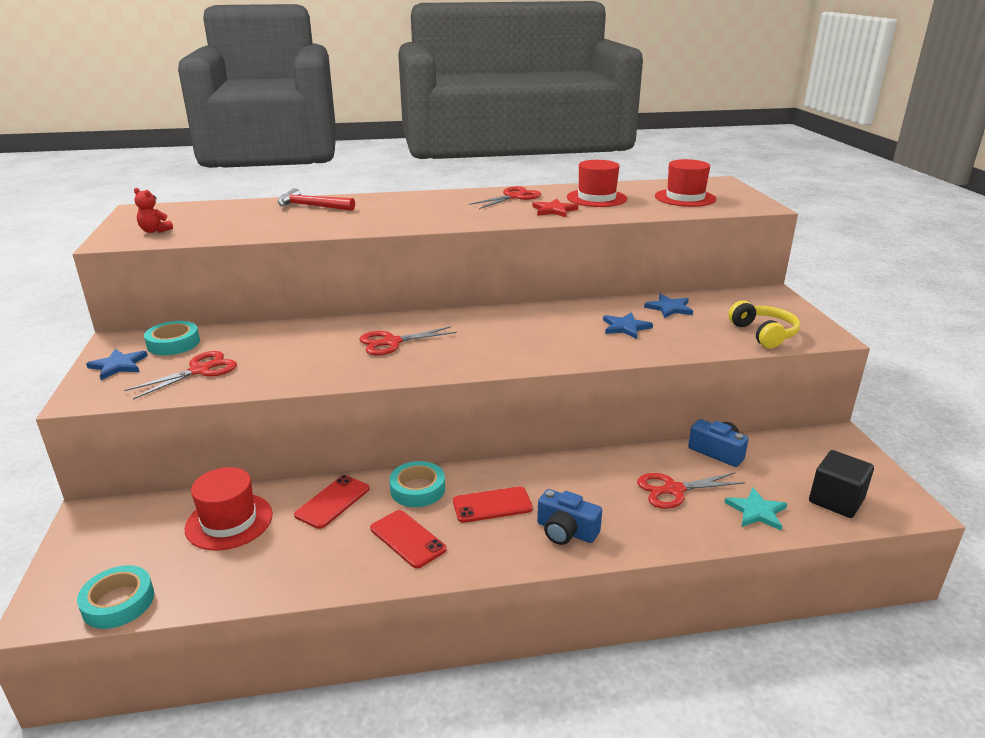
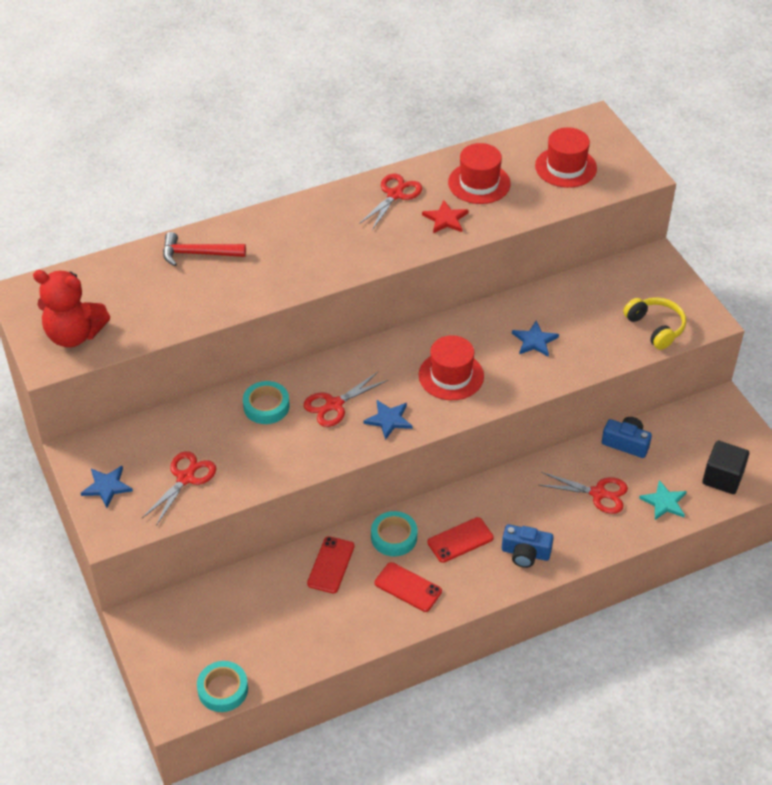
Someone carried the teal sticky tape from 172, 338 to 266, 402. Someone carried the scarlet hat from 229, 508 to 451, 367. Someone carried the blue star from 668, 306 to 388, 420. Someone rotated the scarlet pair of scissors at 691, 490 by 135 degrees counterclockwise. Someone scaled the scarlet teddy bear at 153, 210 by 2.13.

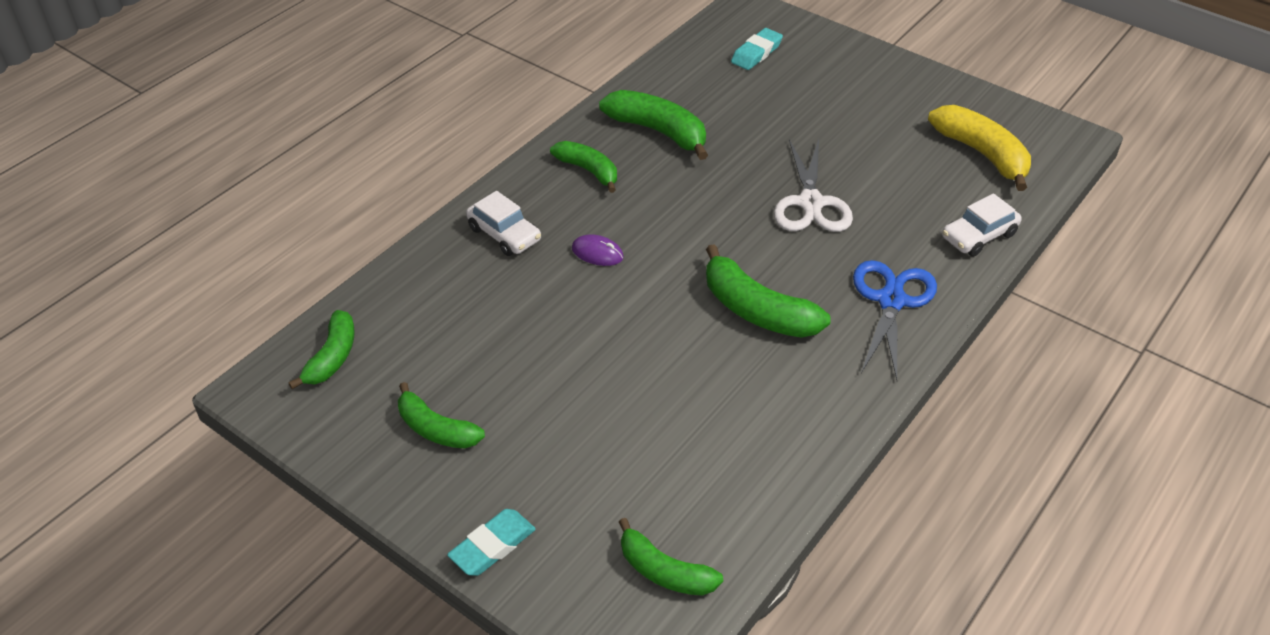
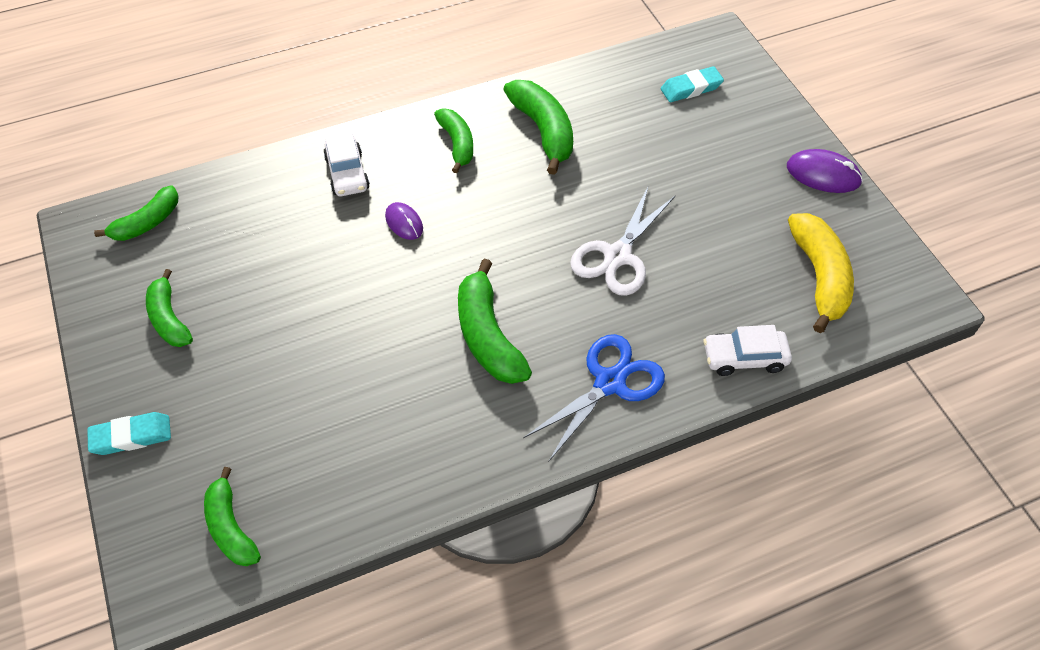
Someone put down the violet computer mouse at 825, 171.

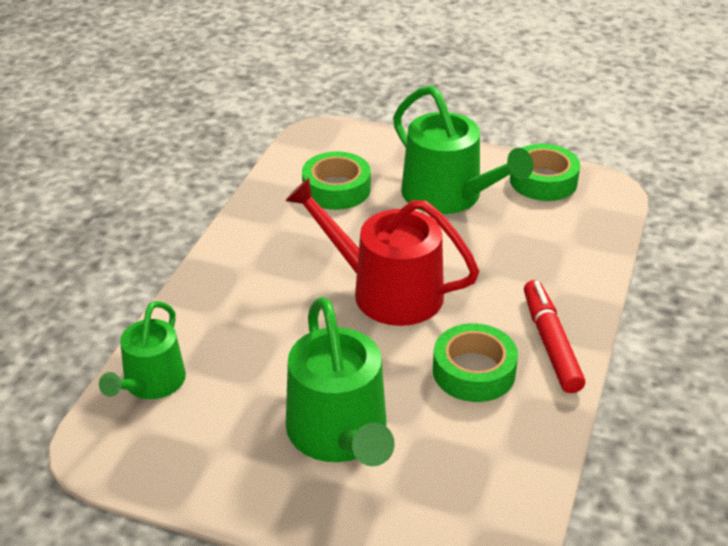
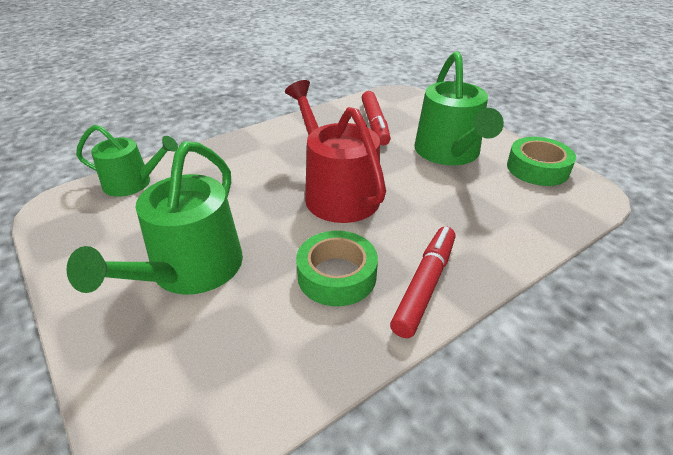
Someone swapped the green sticky tape at 336, 181 for the scarlet felt pen at 376, 118. Someone rotated the green watering pot at 142, 350 by 135 degrees counterclockwise.

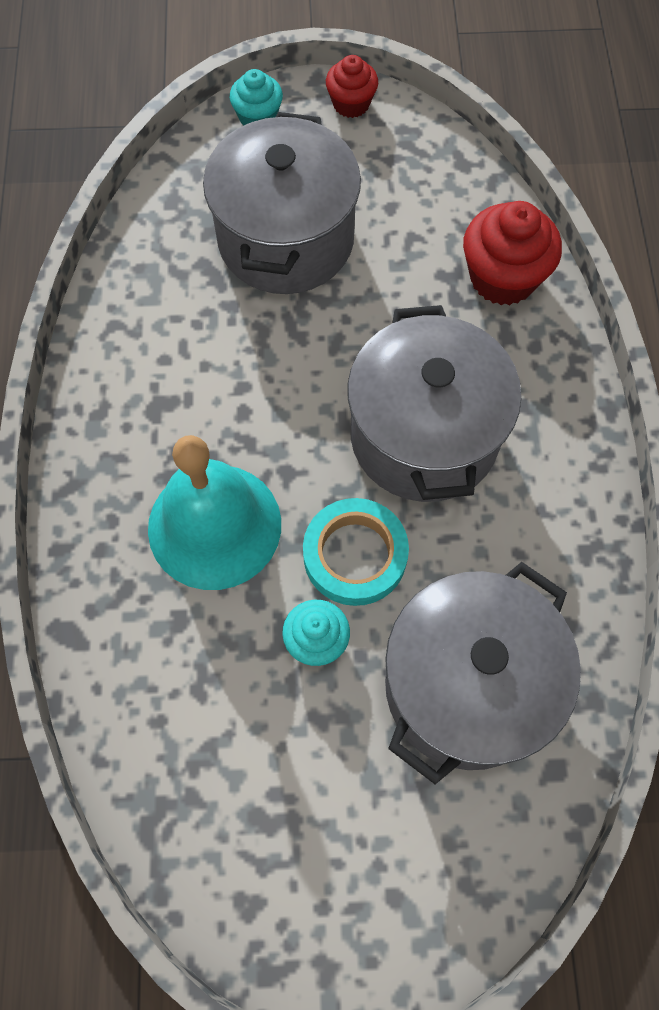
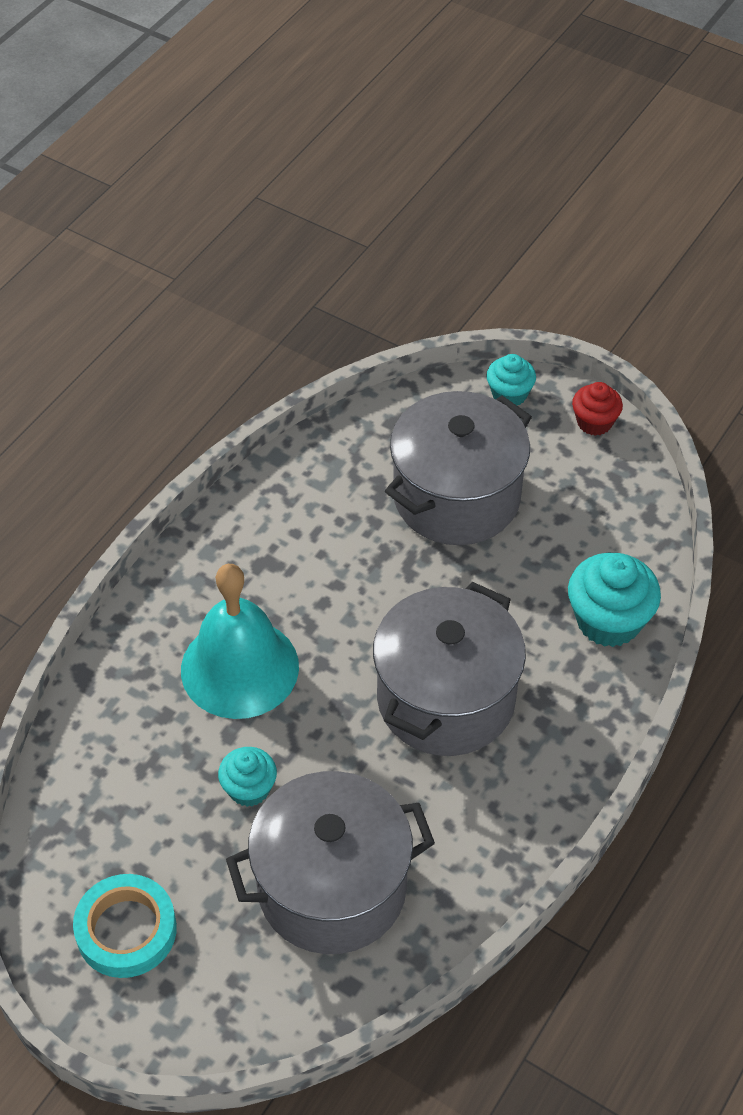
Someone carried the teal sticky tape from 356, 552 to 125, 926. Someone repainted the scarlet fairy cake at 512, 253, which became the teal fairy cake at 614, 600.

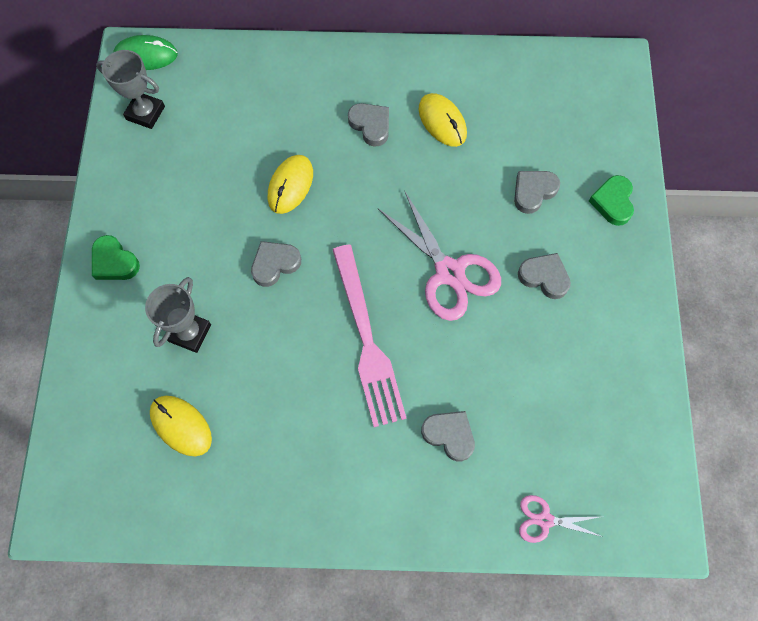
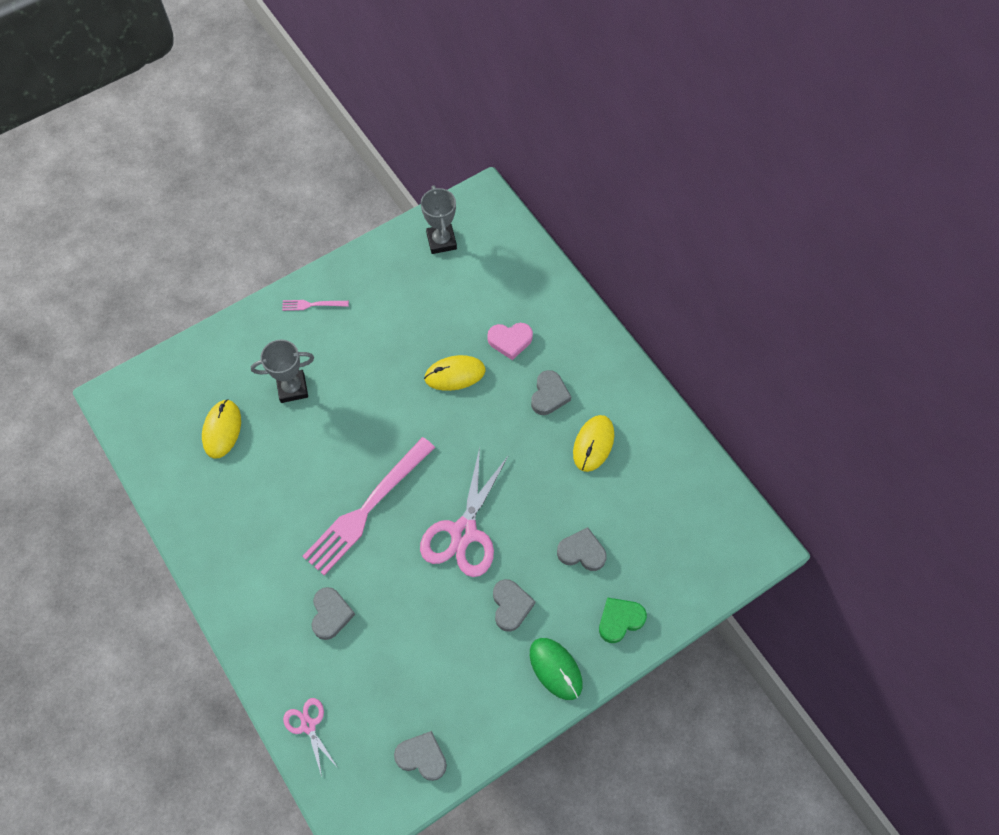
Someone put down the pink heart shape at 510, 341. Someone carried the green computer mouse from 145, 52 to 556, 669. Someone carried the gray heart shape from 276, 264 to 420, 756. Someone swapped the green heart shape at 116, 257 for the pink table fork at 315, 305.

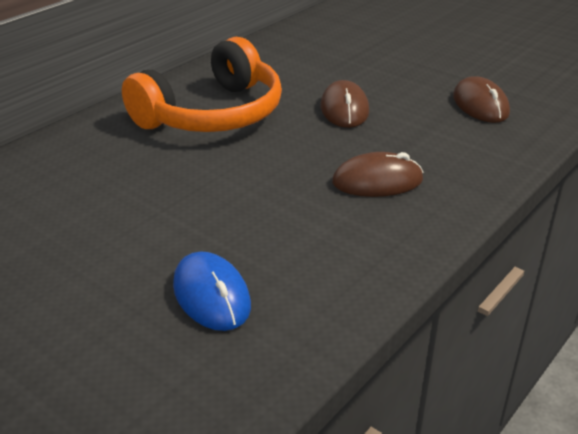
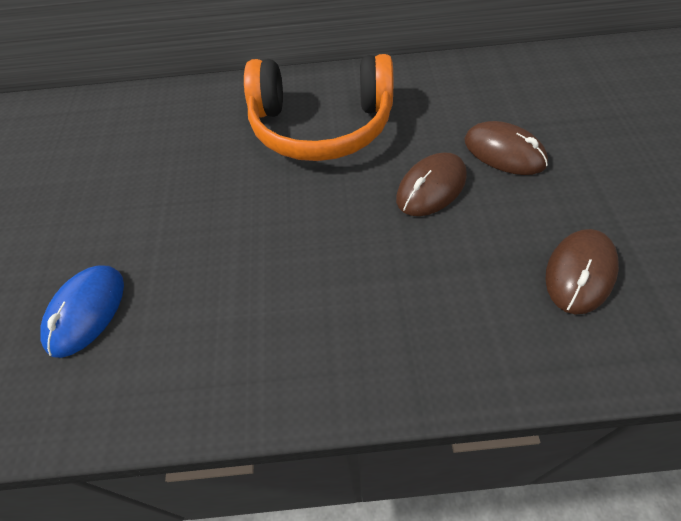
Someone carried the dark brown computer mouse from 378, 174 to 506, 148.

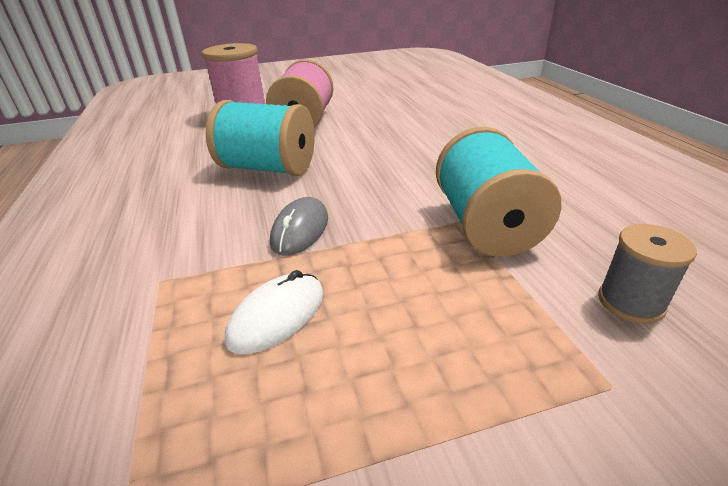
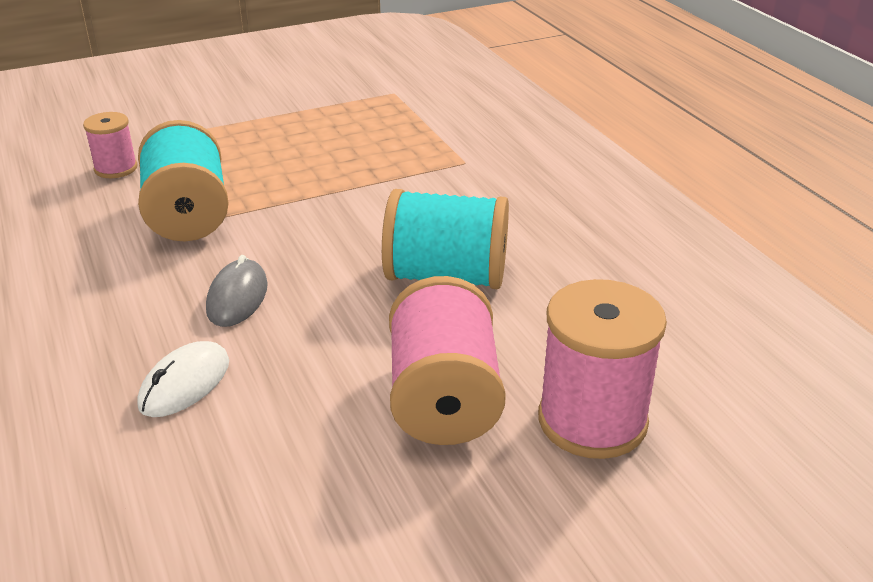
Someone carried the snow-white computer mouse from 274, 312 to 183, 379. Someone carried the gray computer mouse from 299, 226 to 237, 291. Someone repainted the gray spool at 647, 274, which became the pink spool at 110, 145.

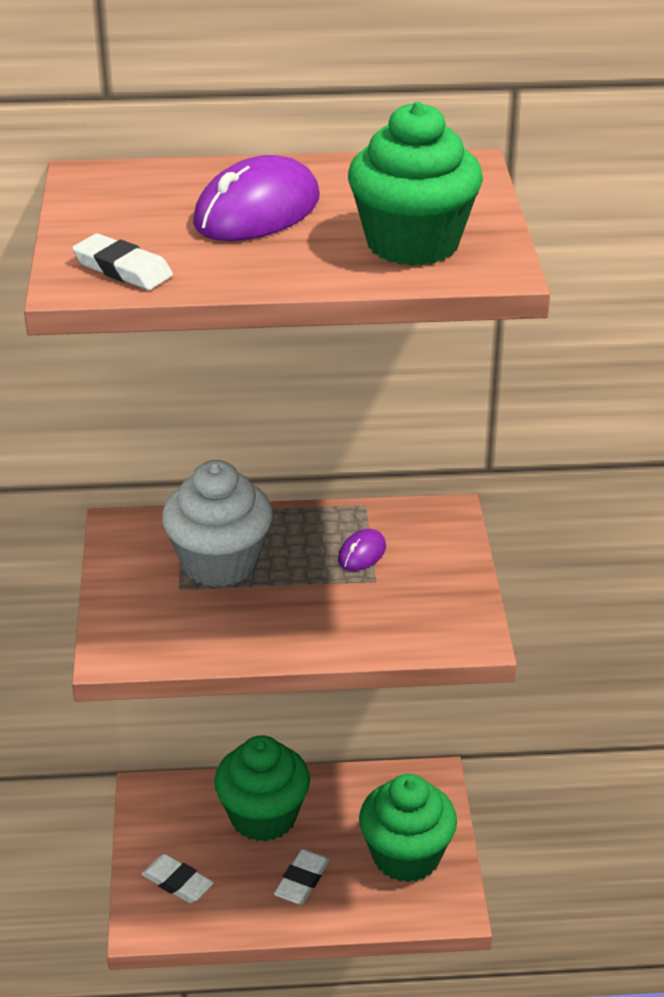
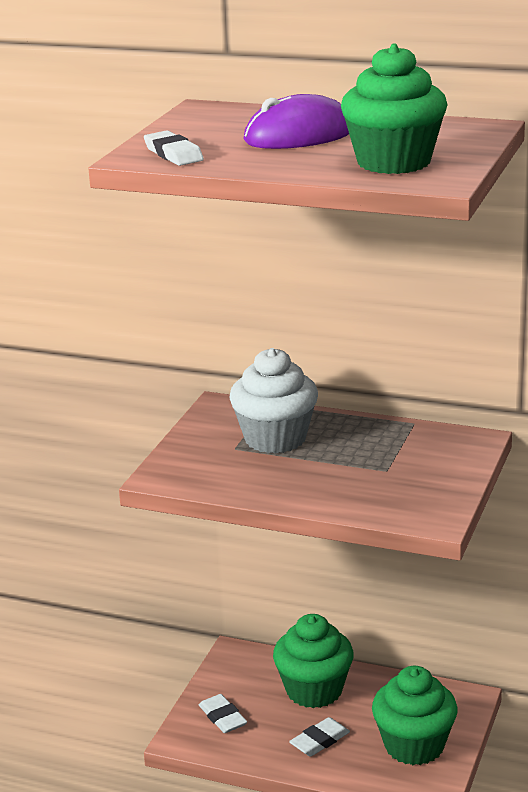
Someone took away the violet computer mouse at 362, 550.

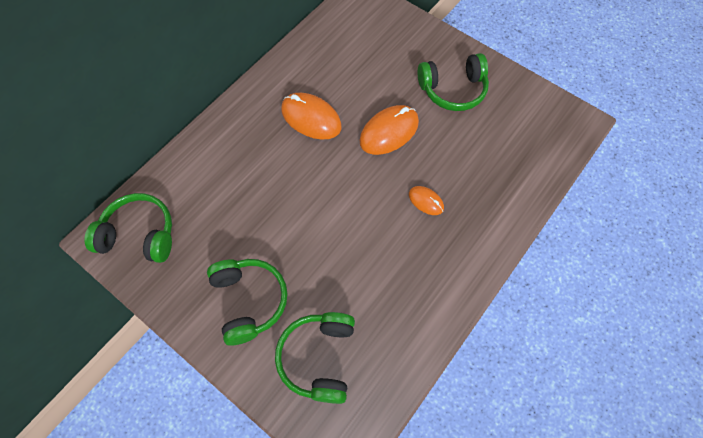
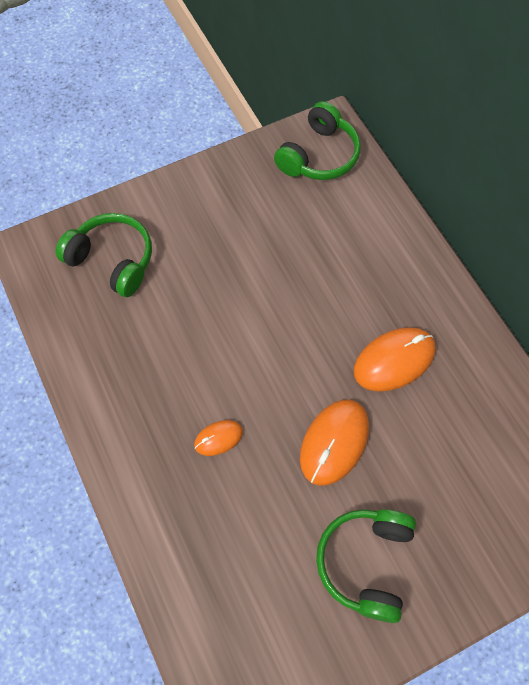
Someone took away the green over-ear headphones at 247, 302. Someone rotated the orange computer mouse at 389, 130 by 45 degrees clockwise.

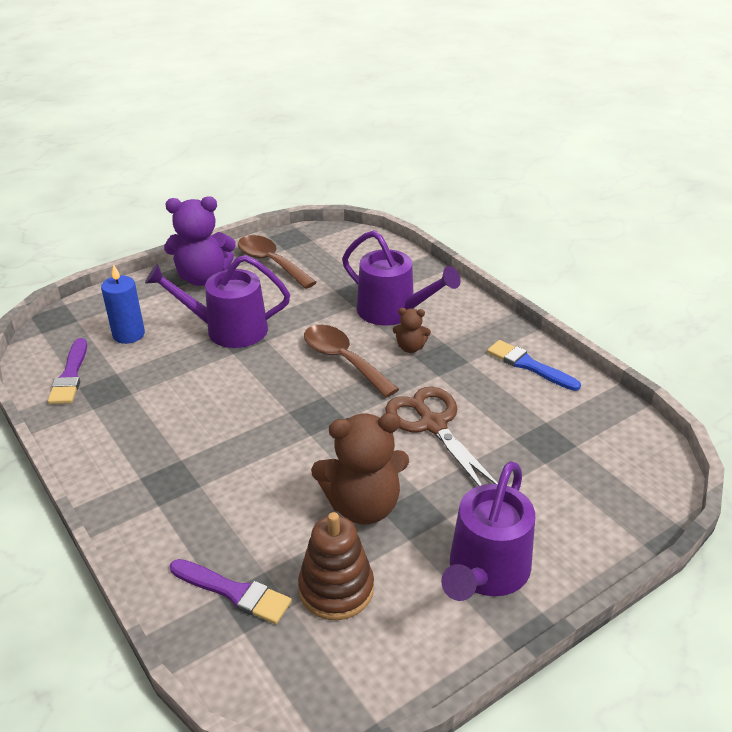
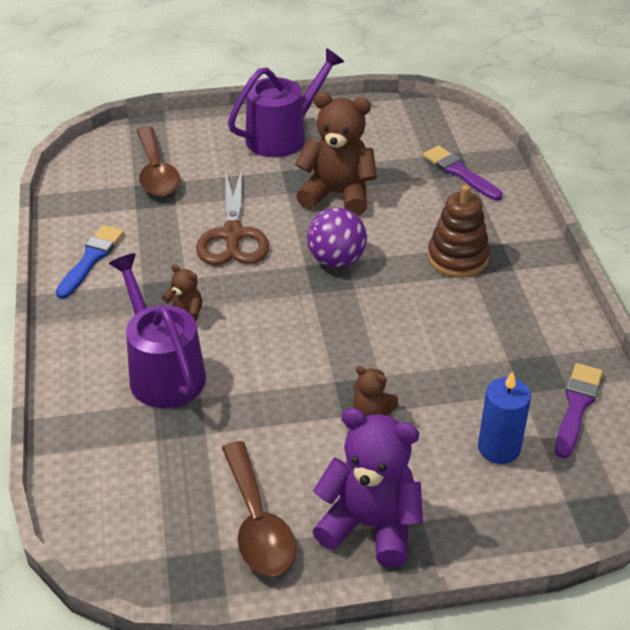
Someone put down the violet sphere at 337, 238. Someone carried the dark brown stacking rings from 336, 566 to 458, 231. Someone carried the dark brown spoon from 351, 361 to 158, 161. Someone swapped the violet watering pot at 217, 301 for the dark brown teddy bear at 376, 391. Someone rotated the blue brush at 534, 365 by 135 degrees counterclockwise.

